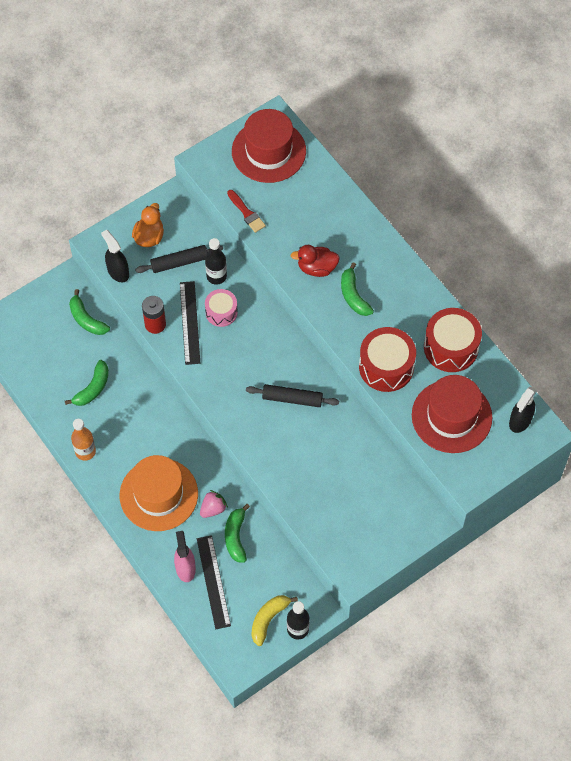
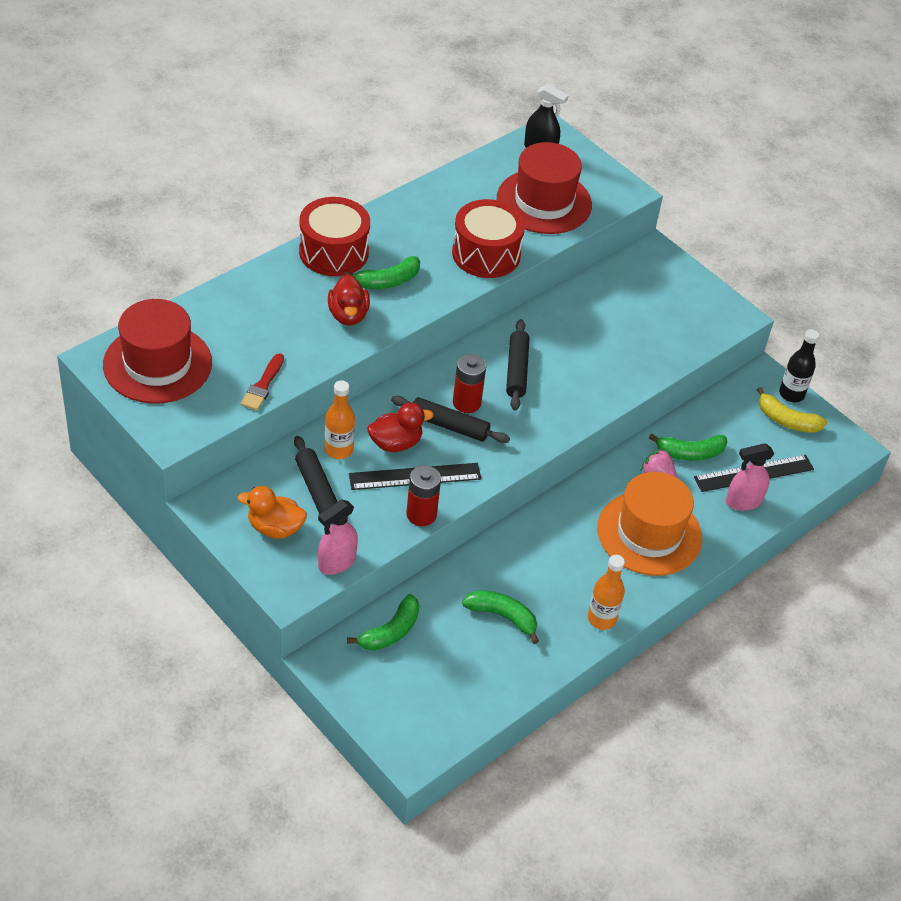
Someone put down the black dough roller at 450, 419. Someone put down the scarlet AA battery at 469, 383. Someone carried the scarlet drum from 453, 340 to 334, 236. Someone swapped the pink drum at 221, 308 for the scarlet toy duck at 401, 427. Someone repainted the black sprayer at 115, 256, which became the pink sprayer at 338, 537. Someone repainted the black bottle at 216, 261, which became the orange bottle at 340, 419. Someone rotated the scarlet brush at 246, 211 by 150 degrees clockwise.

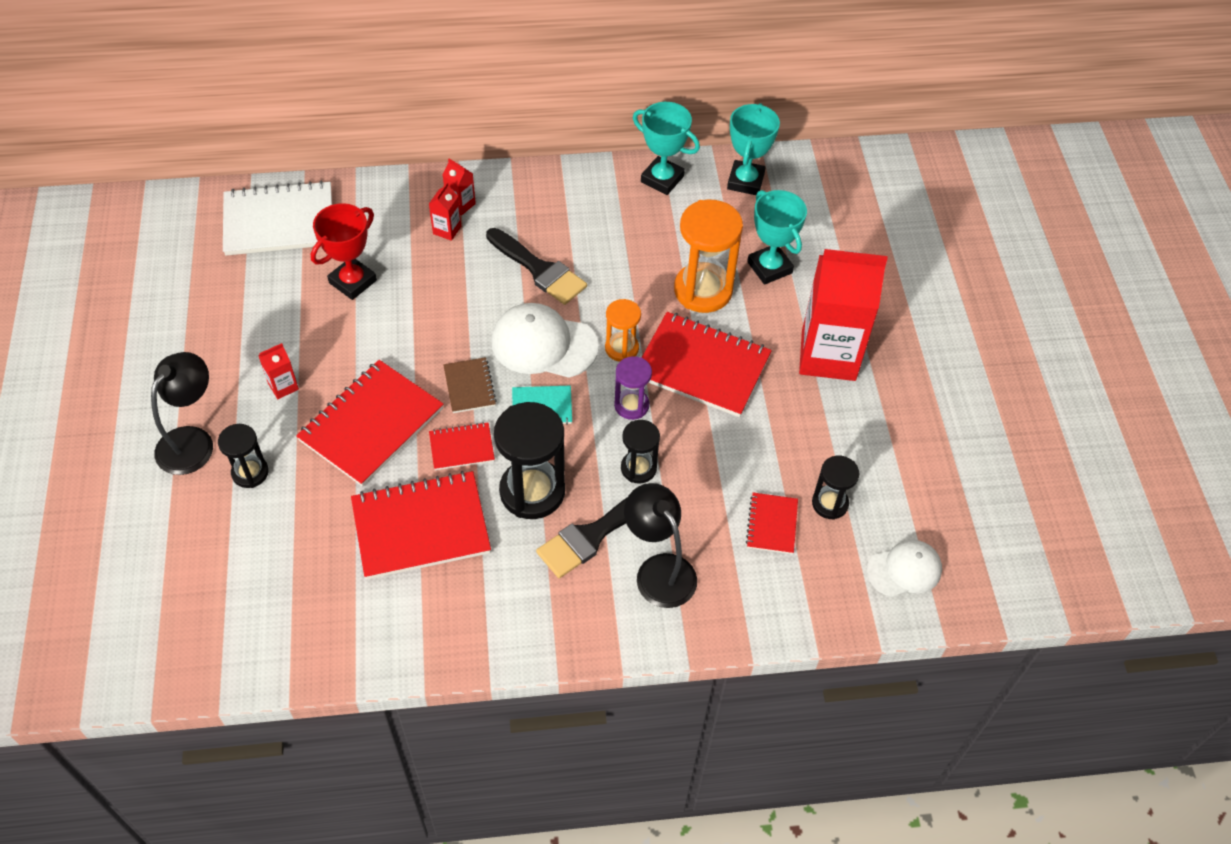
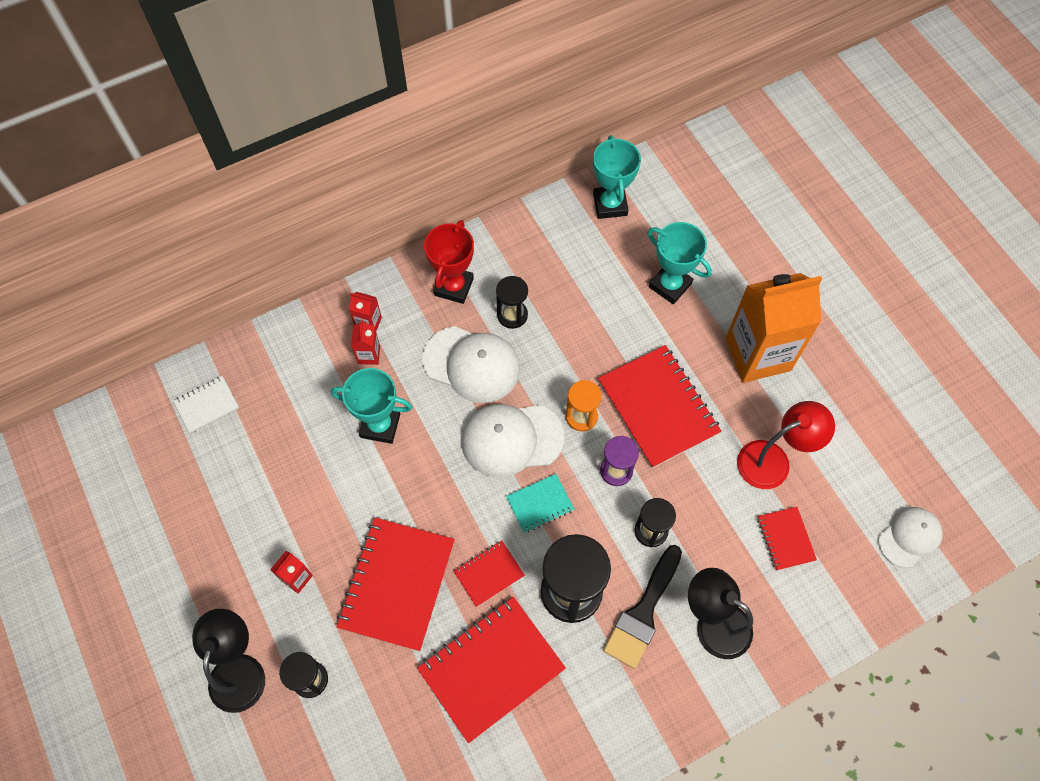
Someone took away the dark brown notepad at 470, 385. Someone took away the orange sandglass at 708, 256. Someone put down the scarlet lamp at 786, 445. Someone carried the scarlet award cup from 344, 251 to 449, 262. Someone carried the teal award cup from 666, 148 to 371, 406. Someone carried the black sandglass from 835, 488 to 512, 302. Someone swapped the black brush at 536, 266 for the snow-white cap at 471, 364. Someone repainted the scarlet carton at 843, 315, which became the orange carton at 774, 328. Someone rotated the scarlet notepad at 707, 364 by 60 degrees clockwise. Someone scaled the snow-white notepad at 277, 218 by 0.50.

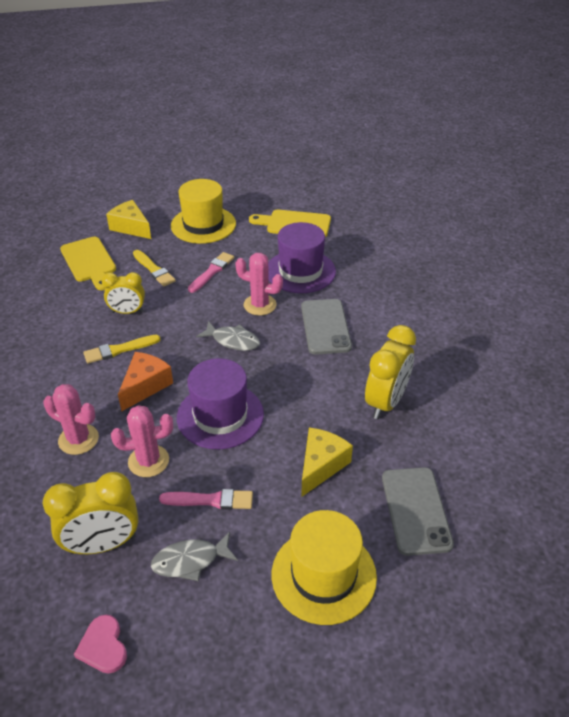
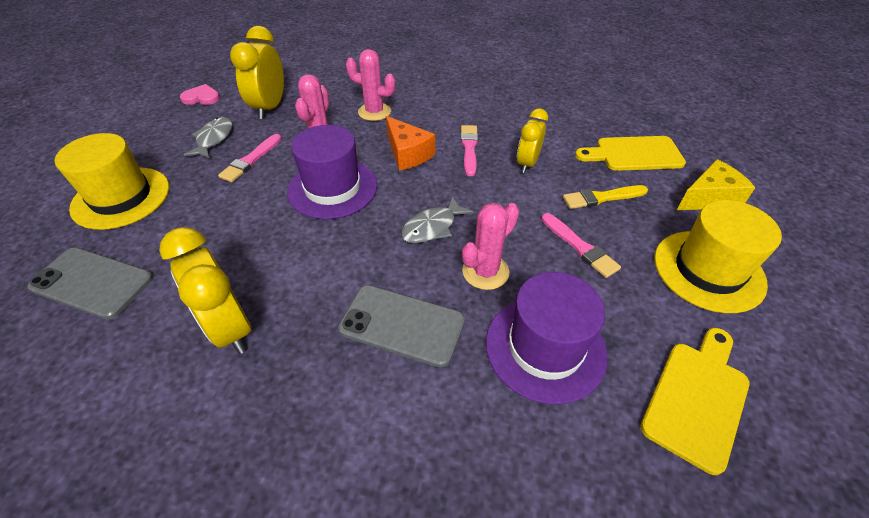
Someone took away the golden cheese at 327, 462. Someone repainted the golden brush at 122, 349, which became the pink brush at 469, 150. Someone rotated the pink prickly plant at 71, 419 by 60 degrees clockwise.

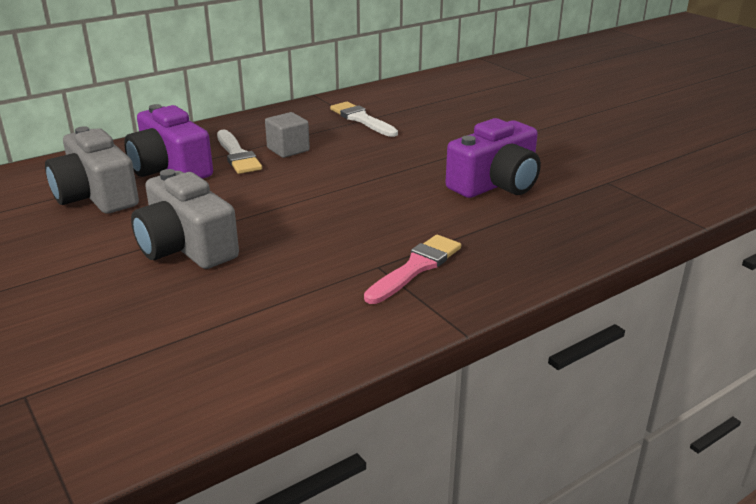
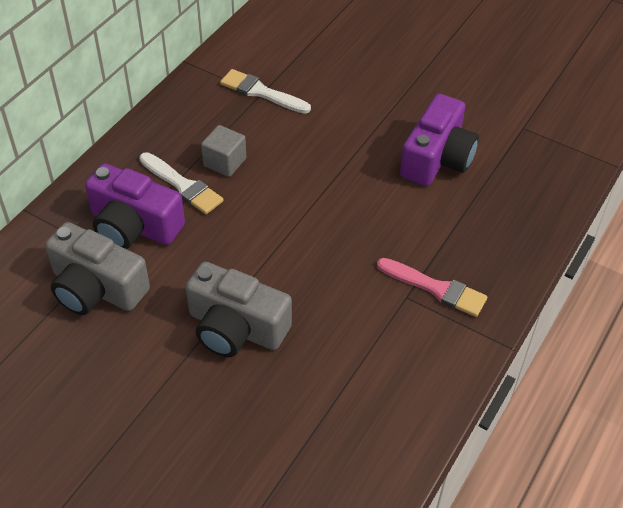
Someone rotated the pink brush at 412, 269 by 105 degrees clockwise.

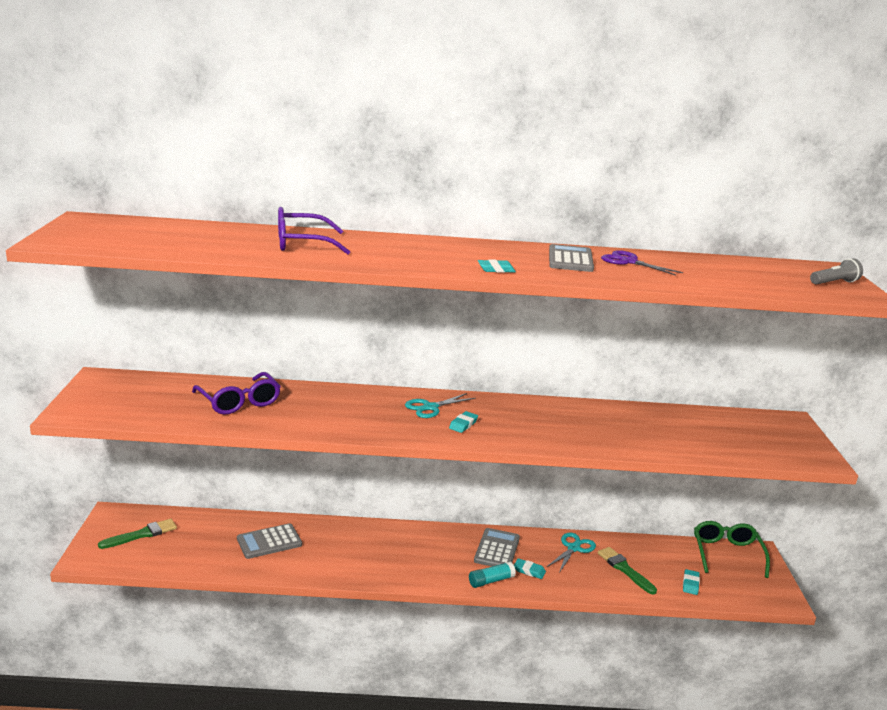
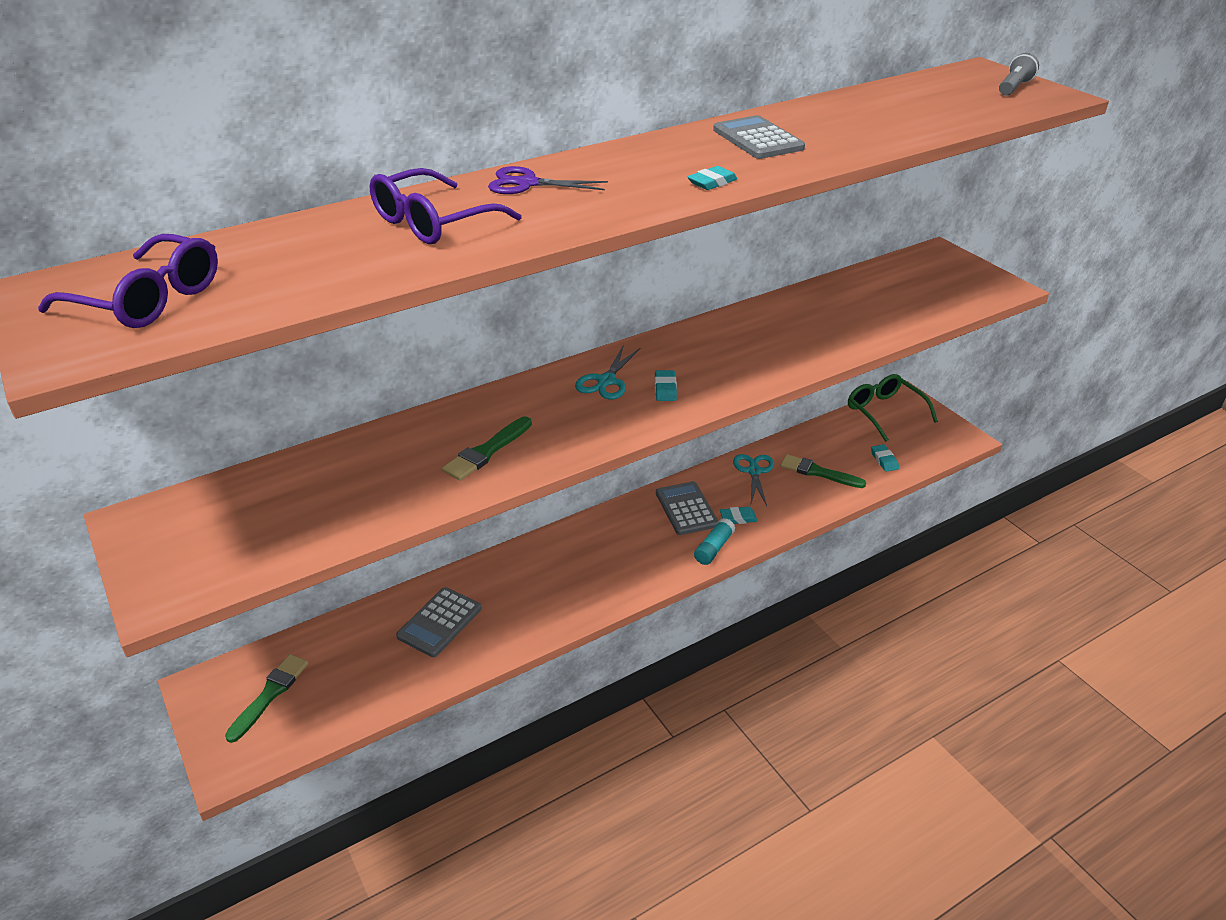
Someone put down the green brush at 487, 448. Someone carried the violet eyeglasses from 236, 393 to 128, 281. Someone carried the violet pair of scissors from 642, 262 to 548, 180.

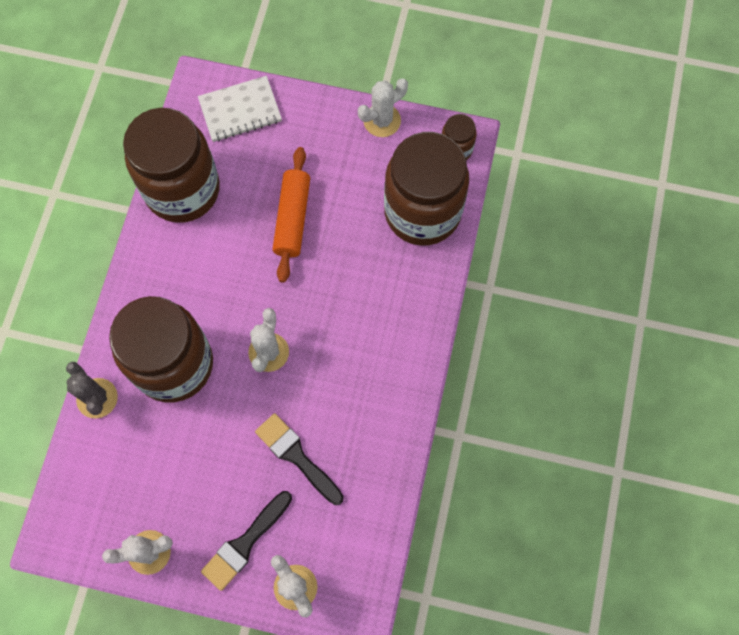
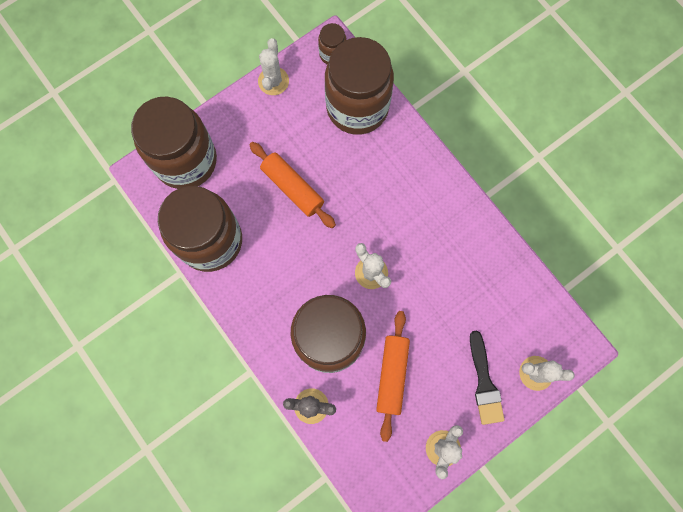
Someone took away the black brush at 299, 459. Someone put down the orange dough roller at 393, 376. Someone swapped the snow-white notepad at 240, 109 for the dark brown jar at 174, 143.

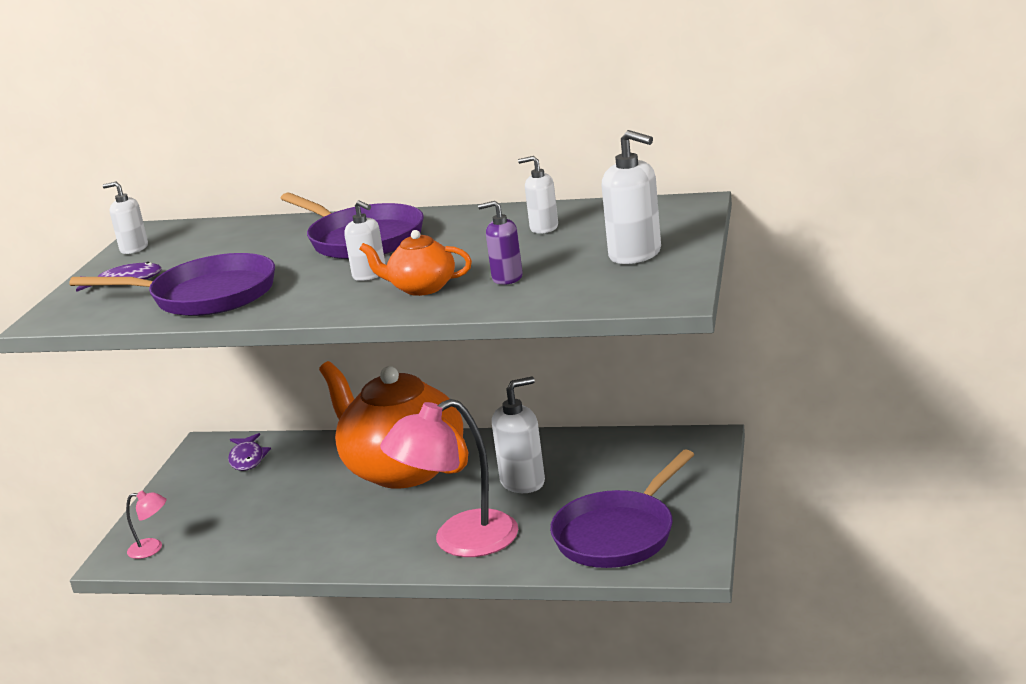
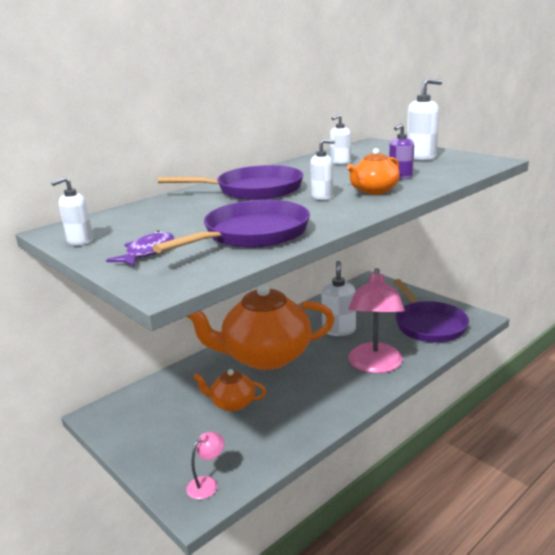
Someone took away the violet fish at 249, 452. Someone put down the orange china teapot at 230, 390.

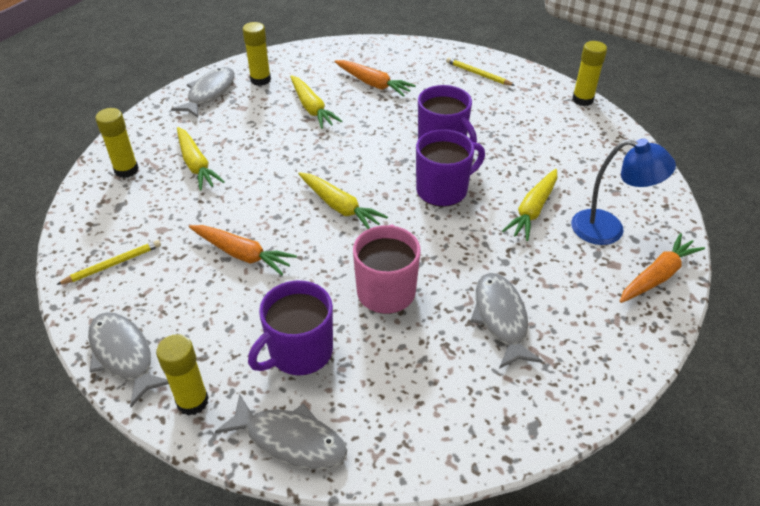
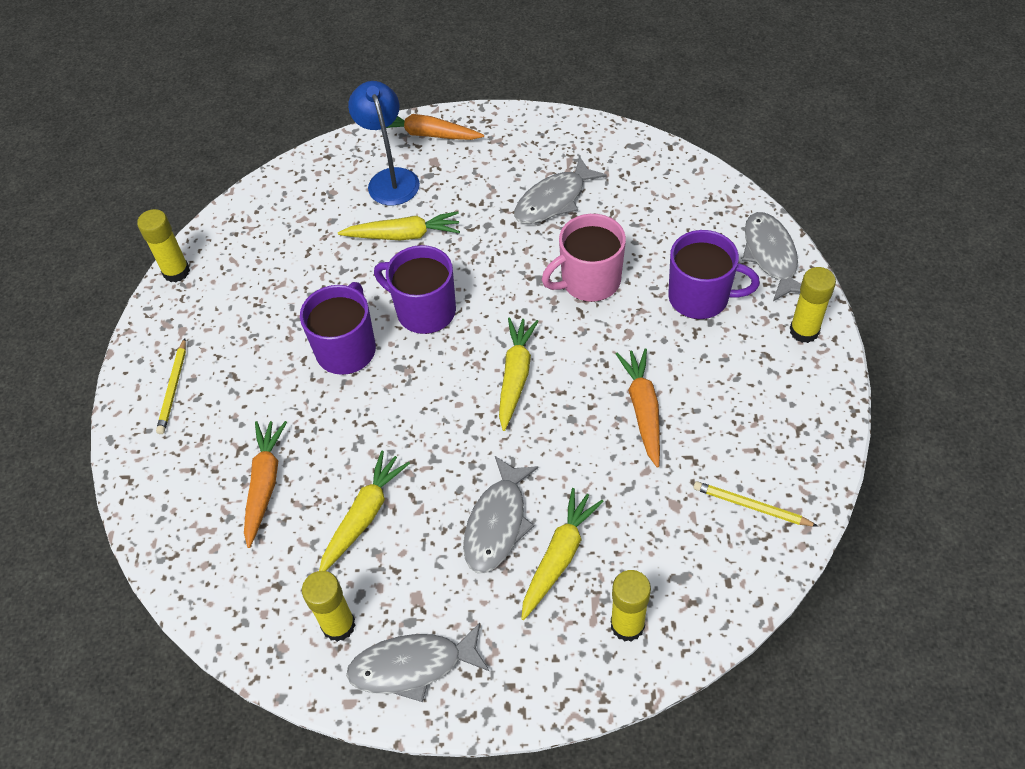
Someone carried the gray fish from 128, 359 to 501, 514.

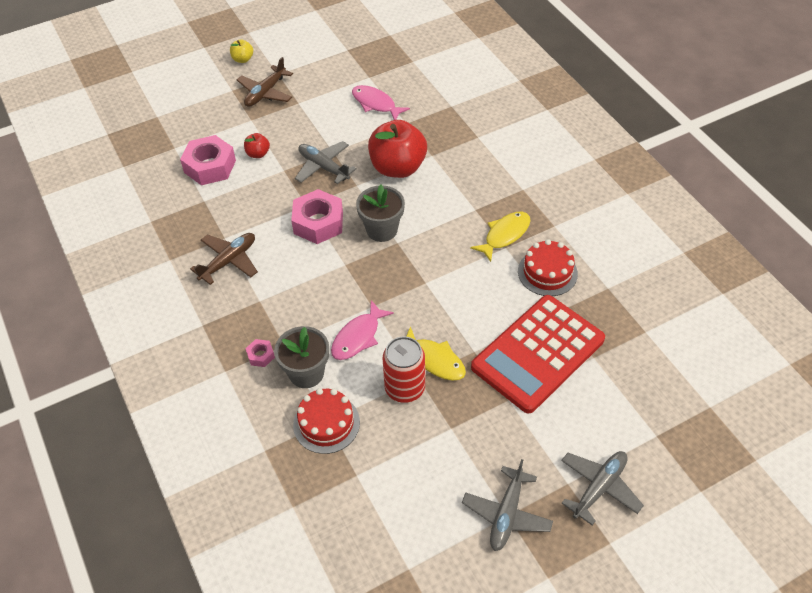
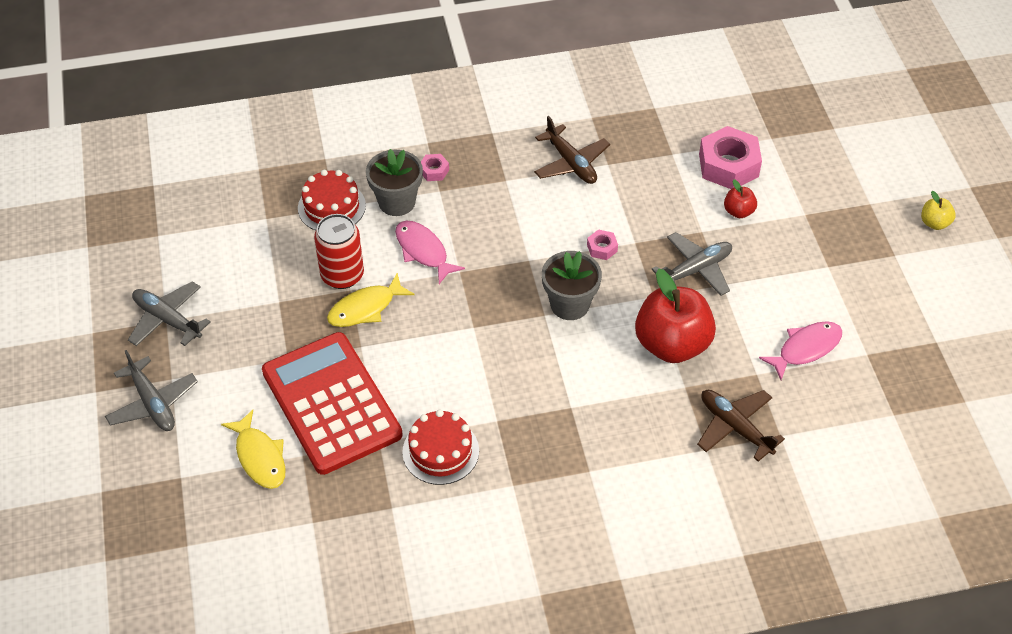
Someone carried the dark brown aeroplane from 265, 82 to 741, 426. Someone carried the golden fish from 500, 237 to 253, 449. Someone scaled the pink hex nut at 317, 216 by 0.46.

